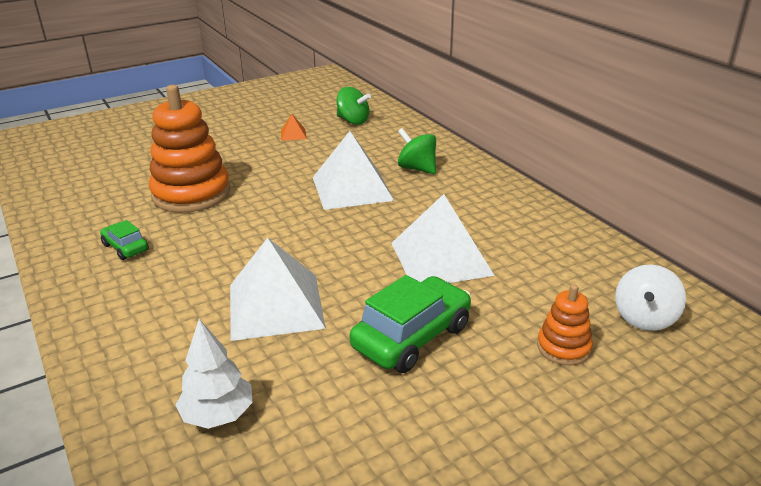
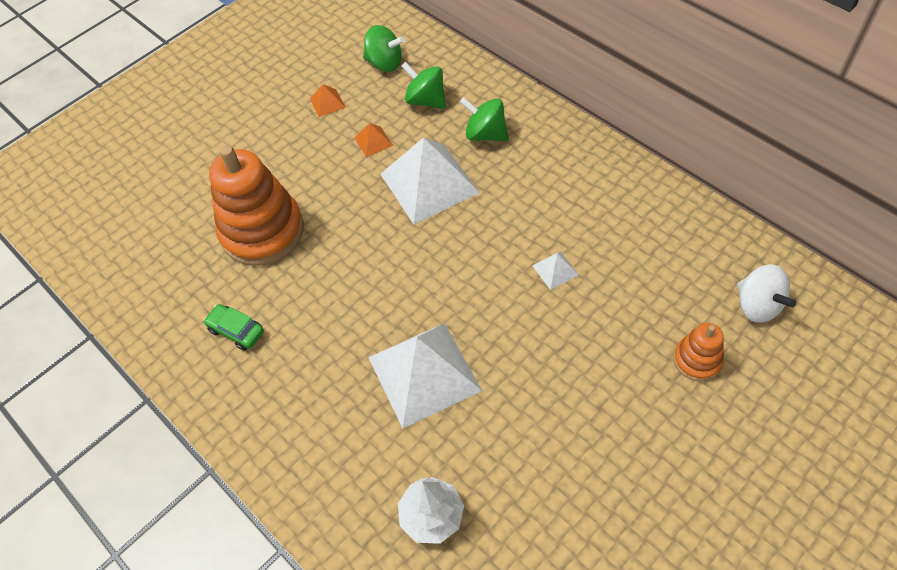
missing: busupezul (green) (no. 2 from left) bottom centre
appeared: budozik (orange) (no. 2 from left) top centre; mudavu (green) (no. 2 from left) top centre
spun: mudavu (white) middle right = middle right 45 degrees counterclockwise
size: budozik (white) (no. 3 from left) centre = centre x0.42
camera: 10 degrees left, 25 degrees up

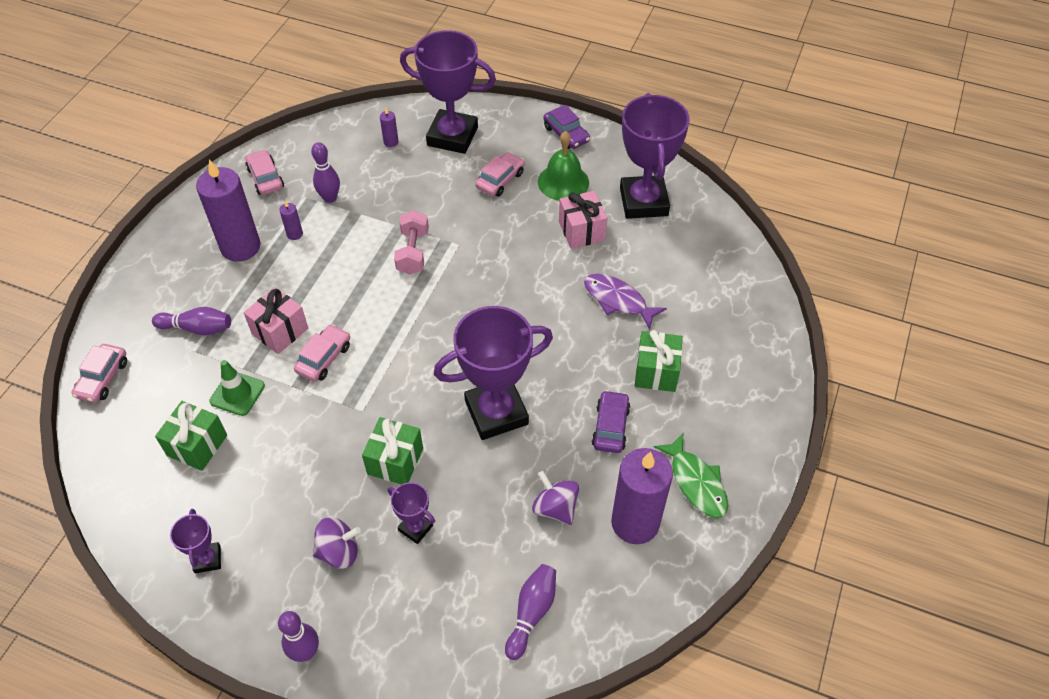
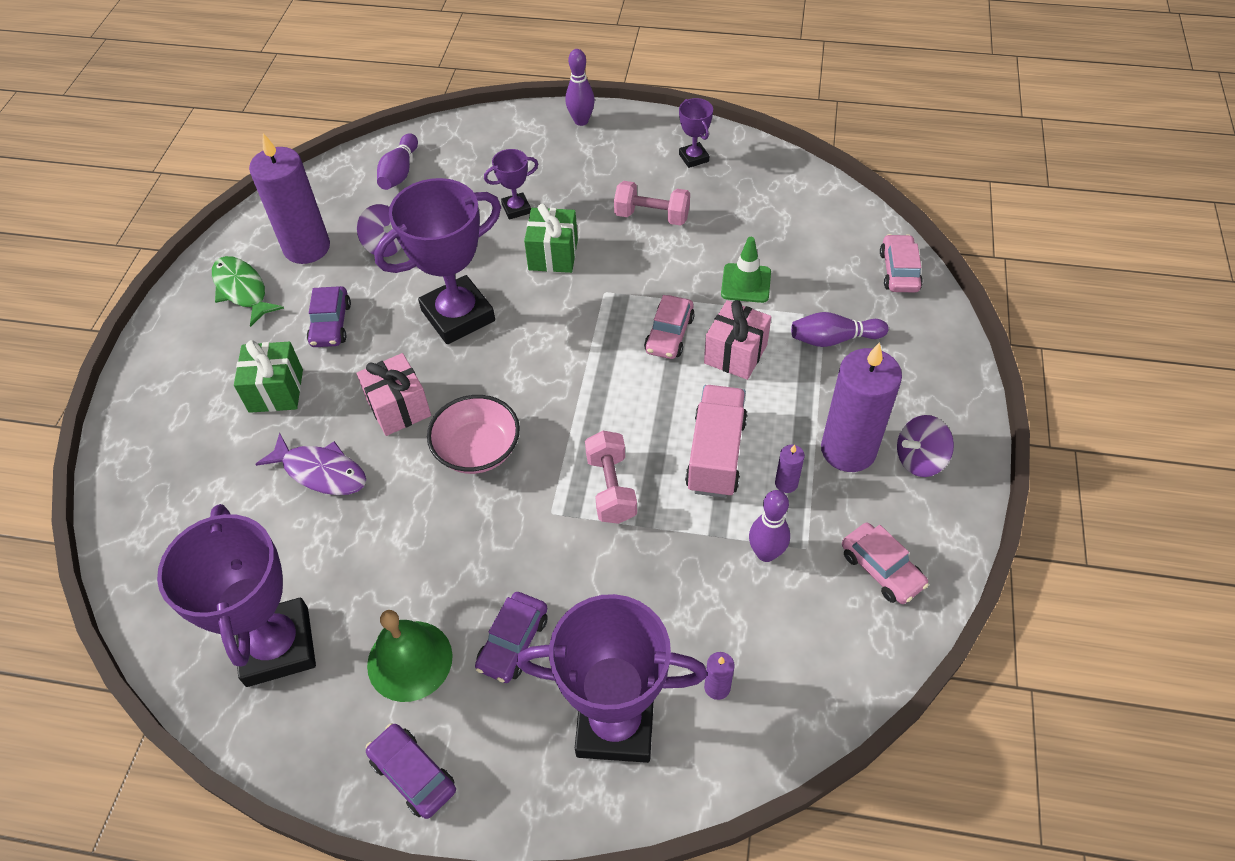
missing: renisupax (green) (no. 1 from left) middle left
appeared: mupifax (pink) centre; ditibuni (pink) (no. 2 from left) top centre; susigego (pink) centre
relocated: mudavu (purple) (no. 1 from left in the first image) bottom left to mudavu (purple) (no. 2 from left) middle right; renisupax (pink) (no. 2 from left in the first image) top centre to renisupax (pink) (no. 1 from left) middle left
colour: busupezul (pink) (no. 4 from left) top centre to busupezul (purple) (no. 3 from left) bottom centre
spun: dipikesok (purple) (no. 2 from left in the first image) bottom centre = top centre 45 degrees counterclockwise
camera: 170 degrees right, 0 degrees up

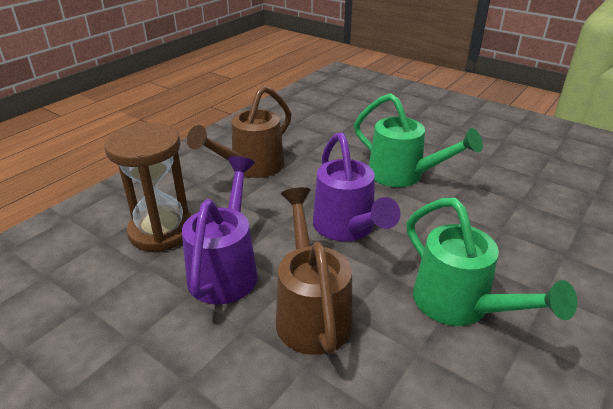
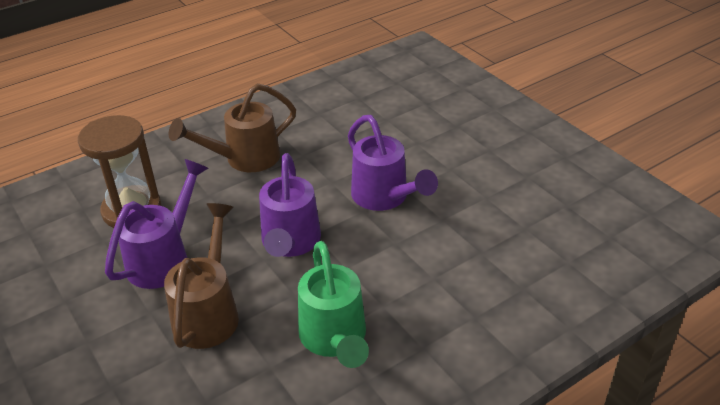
colour: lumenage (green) (no. 1 from left) middle right to lumenage (purple) (no. 3 from left) centre
camera: 20 degrees right, 5 degrees up

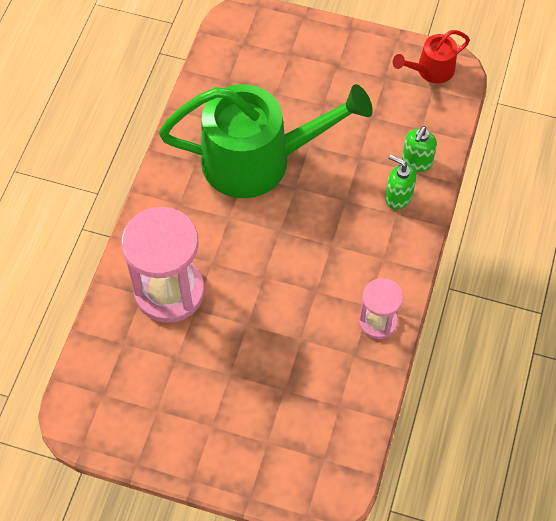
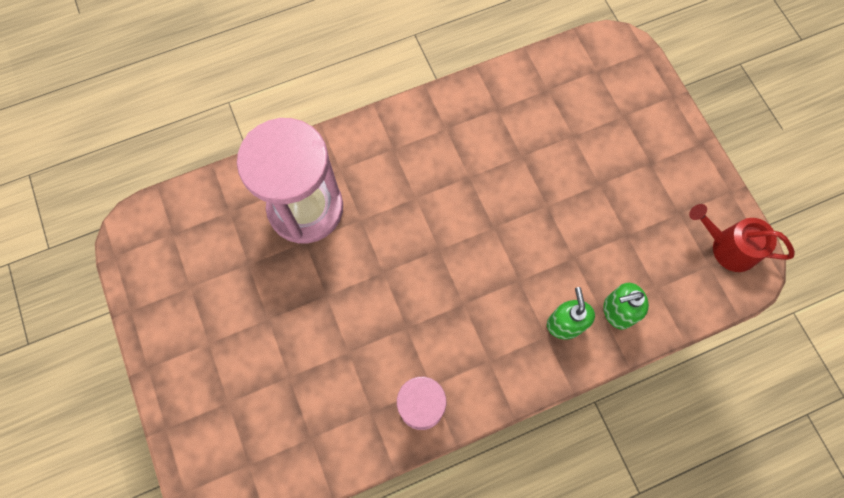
missing: lumenage (green) top centre
camera: 50 degrees right, 10 degrees up

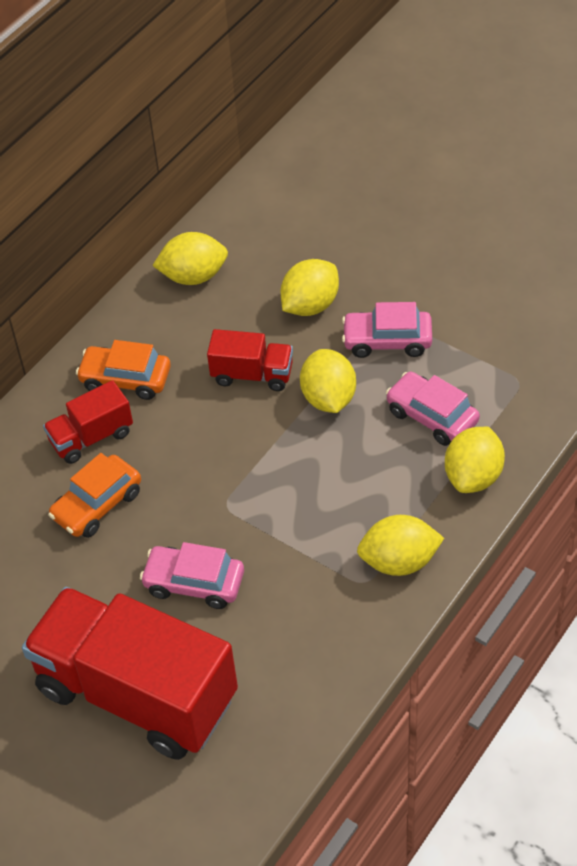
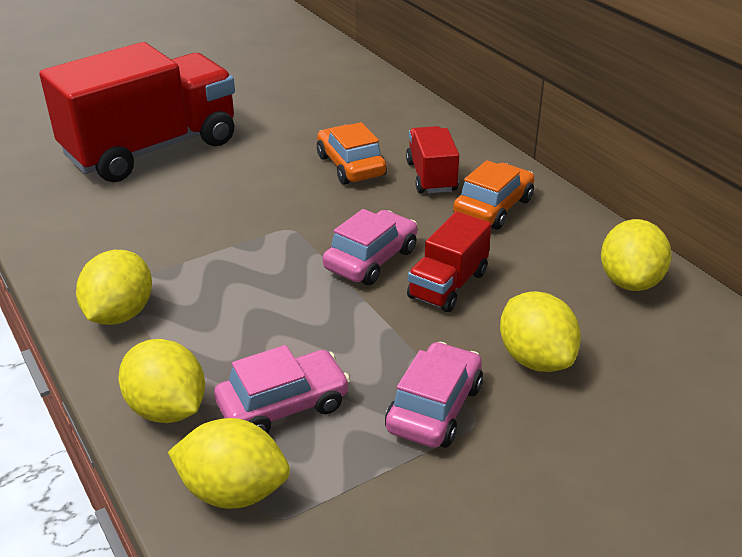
relocated: busupezul (pink) (no. 1 from left in the first image) middle left to busupezul (pink) (no. 2 from left) centre; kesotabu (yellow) (no. 3 from left) centre to bottom left
camera: 110 degrees right, 15 degrees down

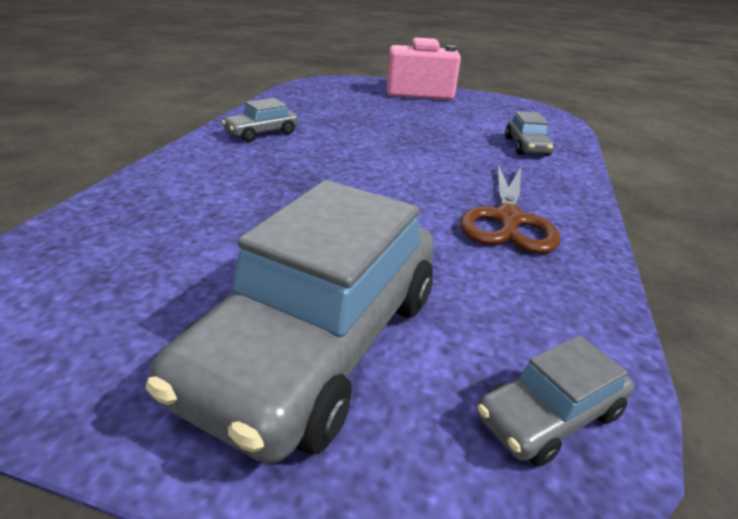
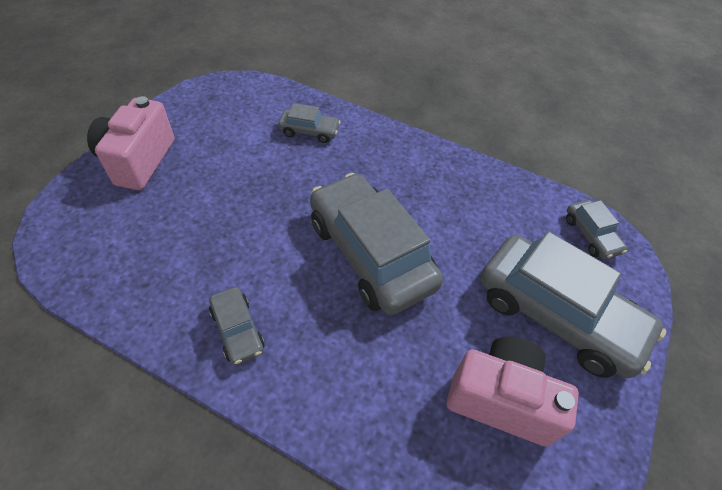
missing: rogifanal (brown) middle right
appeared: busupezul (grey) (no. 3 from left) centre; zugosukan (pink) (no. 2 from left) bottom right
camera: 80 degrees left, 20 degrees up

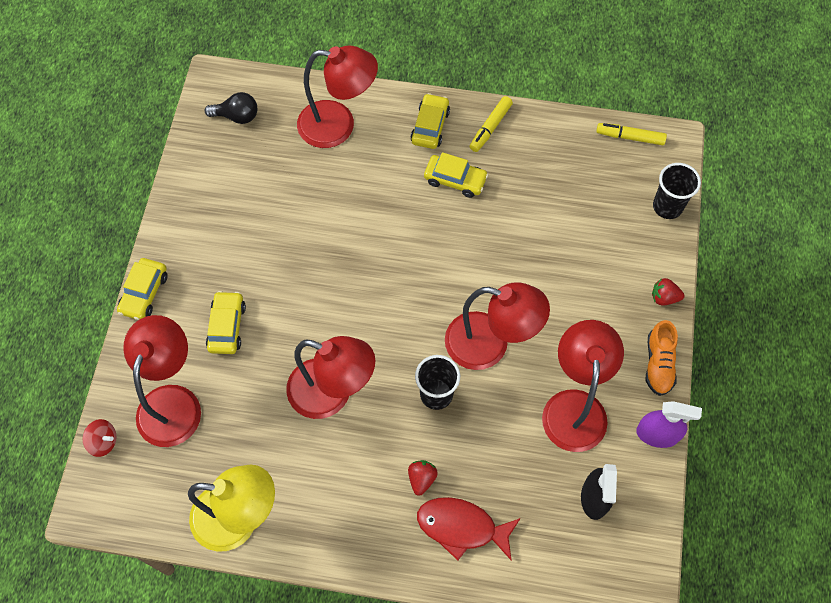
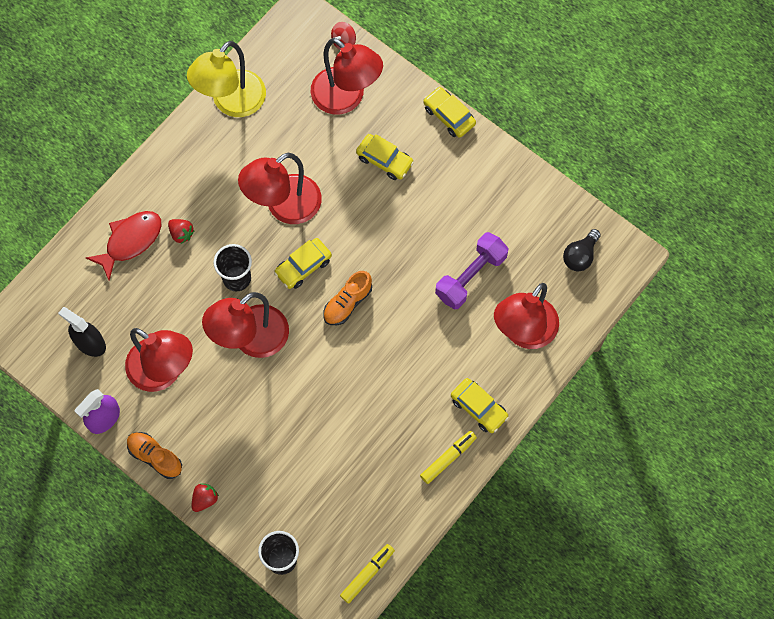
appeared: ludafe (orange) (no. 2 from left) centre; ditibuni (purple) centre
relocated: busupezul (yellow) (no. 4 from left in the first image) top centre to busupezul (yellow) (no. 1 from left) centre
spun: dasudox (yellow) (no. 1 from left in the first image) top centre = bottom centre 75 degrees clockwise
camera: 120 degrees right, 5 degrees up

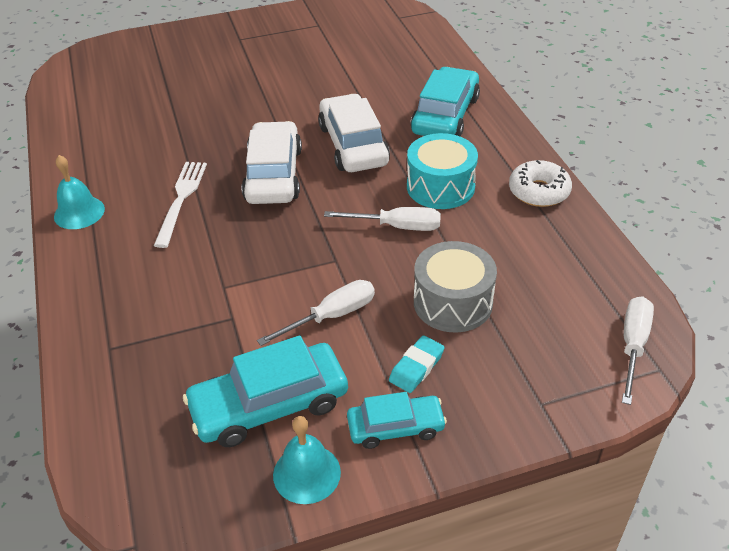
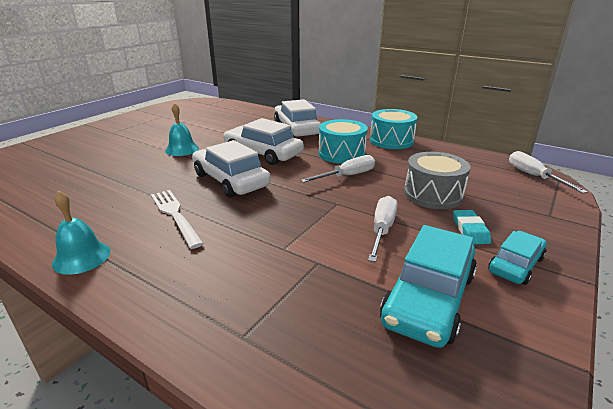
relocated: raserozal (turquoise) (no. 2 from left) bottom centre to top left
exchanged: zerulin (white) top right to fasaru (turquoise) (no. 2 from left) top centre
colour: busupezul (turquoise) (no. 3 from left) top centre to busupezul (white) (no. 3 from left) top centre
camera: 40 degrees left, 15 degrees down

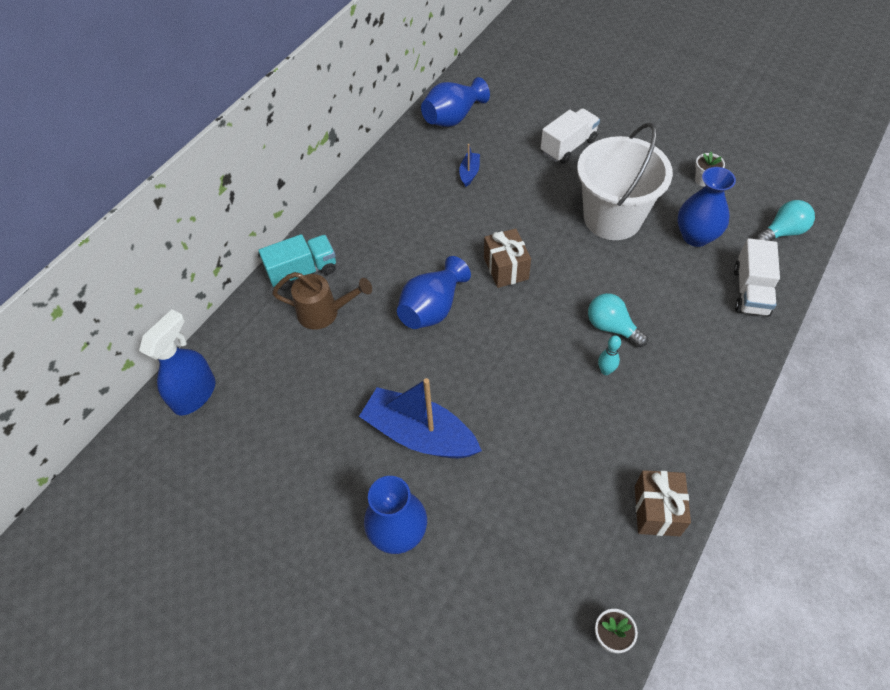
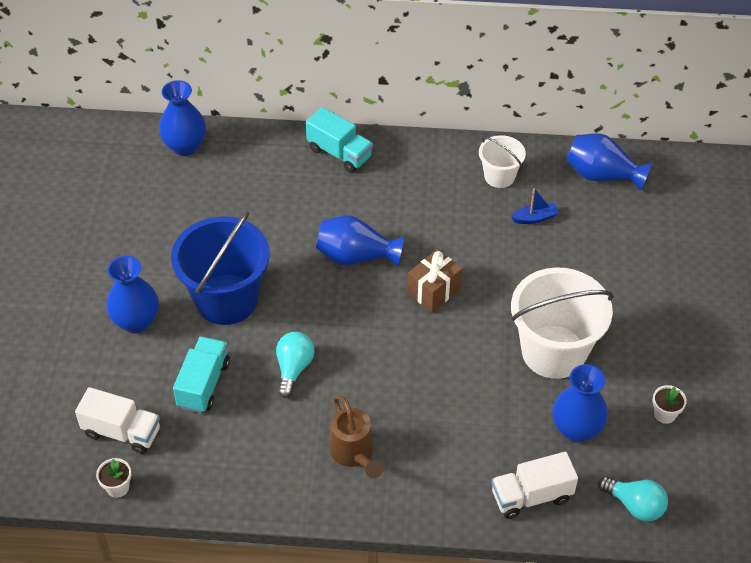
missing: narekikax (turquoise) middle right; renisupax (brown) (no. 2 from left) bottom right
appeared: susigego (turquoise) (no. 1 from left) middle left; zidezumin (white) (no. 1 from left) top right
relocated: lumenage (brown) centre to bottom centre; susigego (white) (no. 1 from left) top centre to bottom left; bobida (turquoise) (no. 1 from left) middle right to centre
exchanged: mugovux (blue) middle left to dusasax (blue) (no. 2 from left) top left; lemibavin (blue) (no. 1 from left) centre to zidezumin (blue) middle left
camera: 60 degrees right, 5 degrees down

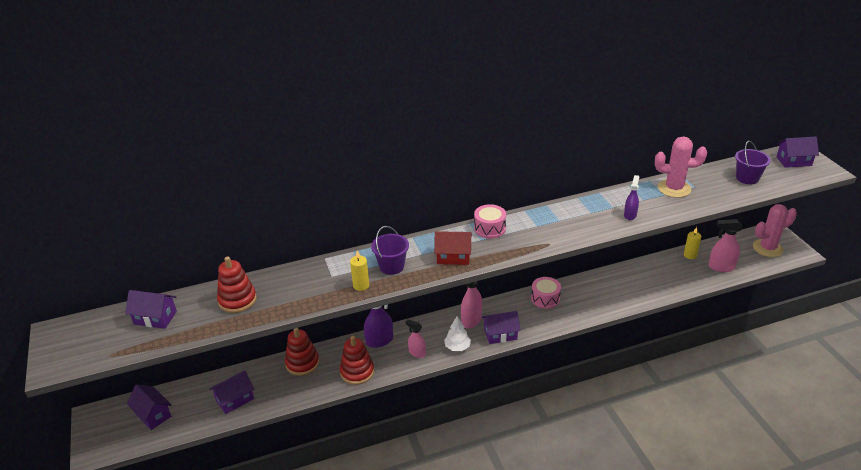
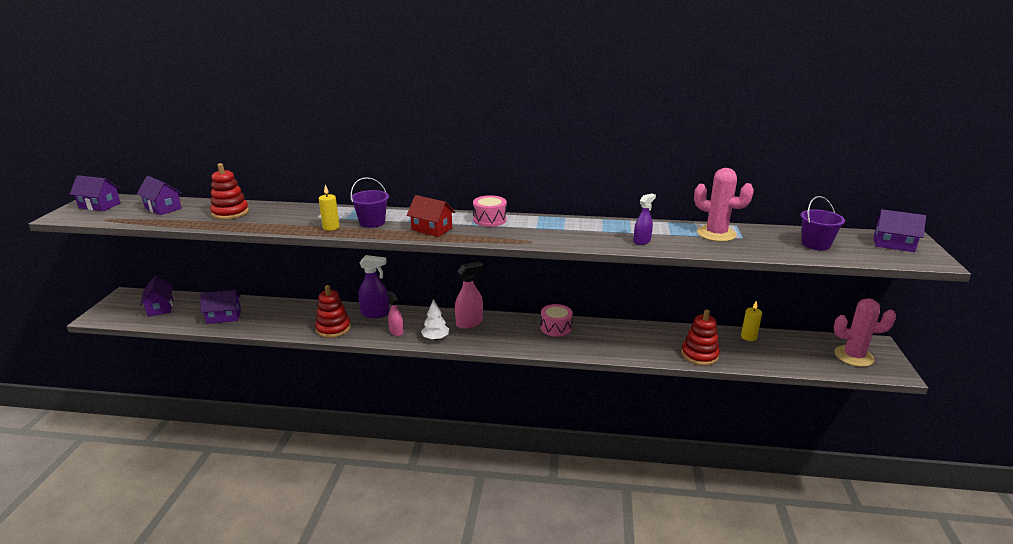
missing: mugovux (pink) (no. 3 from left) middle right
relocated: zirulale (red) (no. 2 from left in the first image) bottom centre to zirulale (red) (no. 3 from left) middle right; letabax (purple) (no. 4 from left in the first image) bottom centre to letabax (purple) (no. 1 from left) middle left
camera: 25 degrees right, 10 degrees down

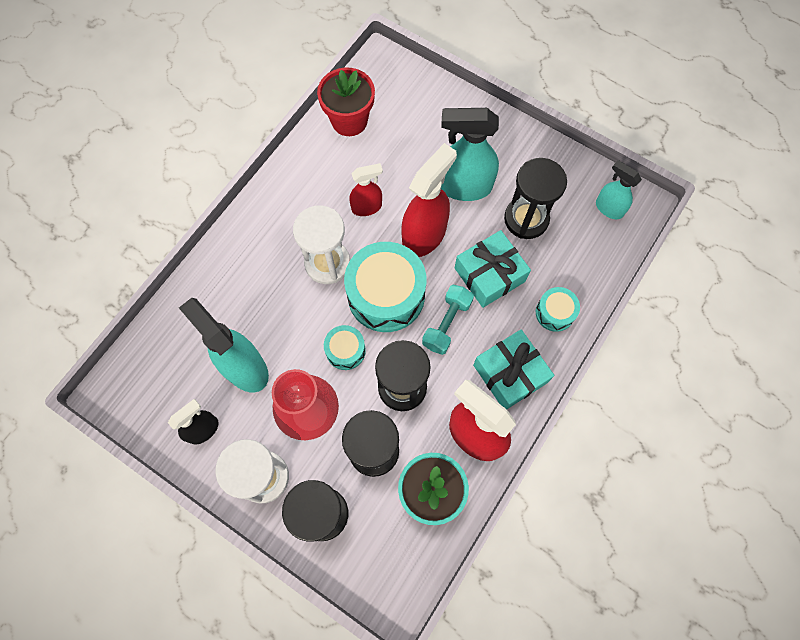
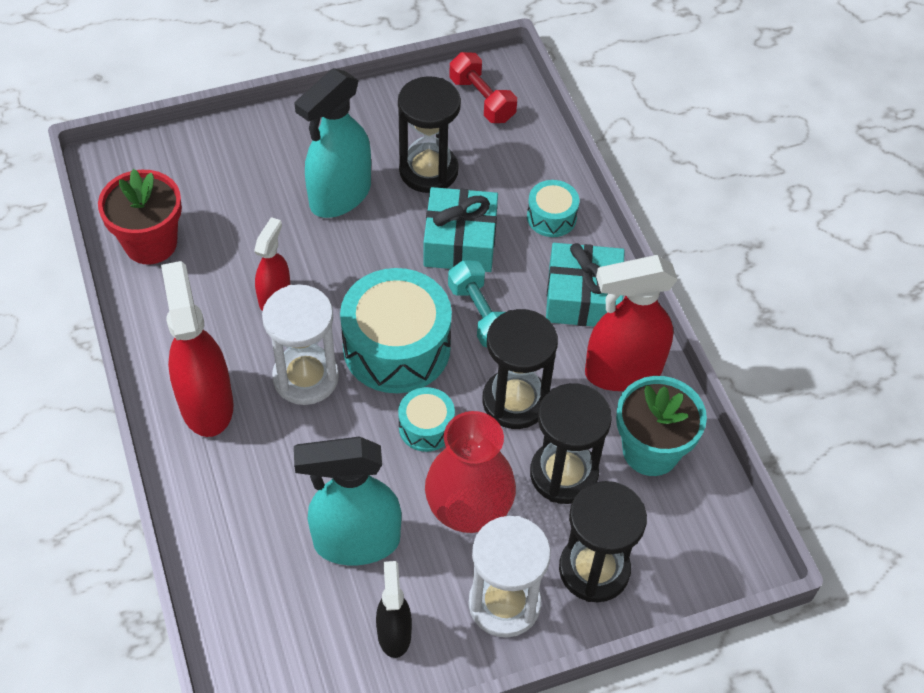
relocated: mugovux (red) (no. 2 from left in the first image) top centre to mugovux (red) (no. 1 from left) middle left
exchanged: mugovux (turquoise) (no. 3 from left) top right to ditibuni (red) top centre
camera: 55 degrees left, 15 degrees down

